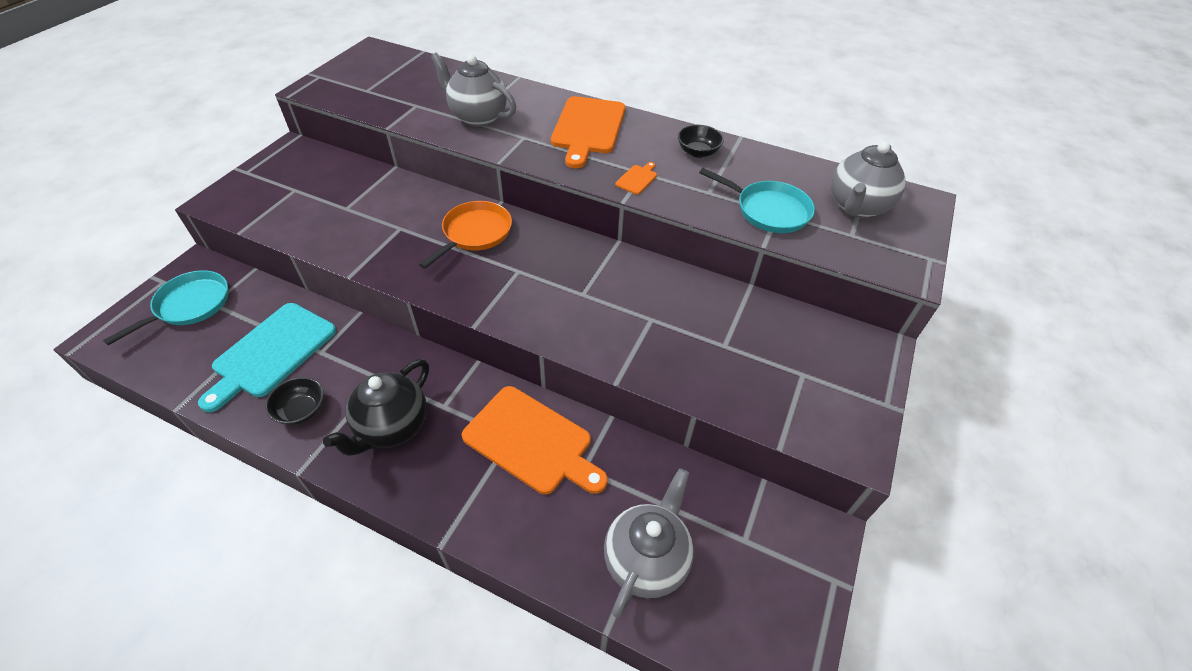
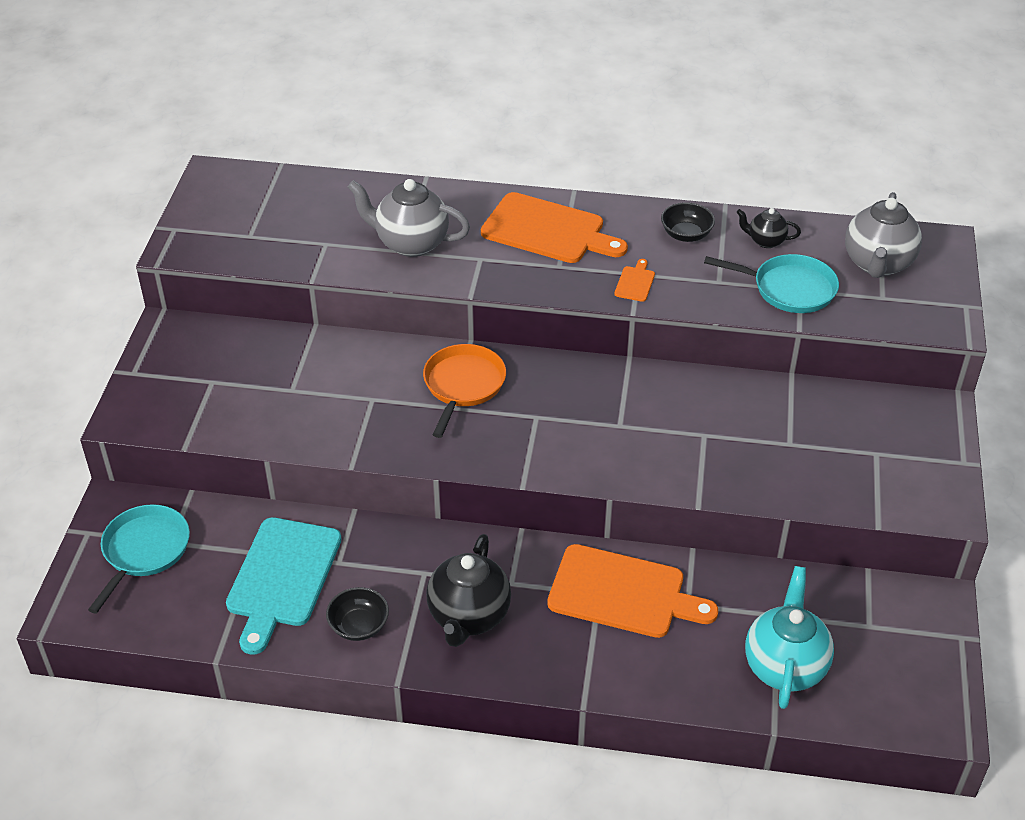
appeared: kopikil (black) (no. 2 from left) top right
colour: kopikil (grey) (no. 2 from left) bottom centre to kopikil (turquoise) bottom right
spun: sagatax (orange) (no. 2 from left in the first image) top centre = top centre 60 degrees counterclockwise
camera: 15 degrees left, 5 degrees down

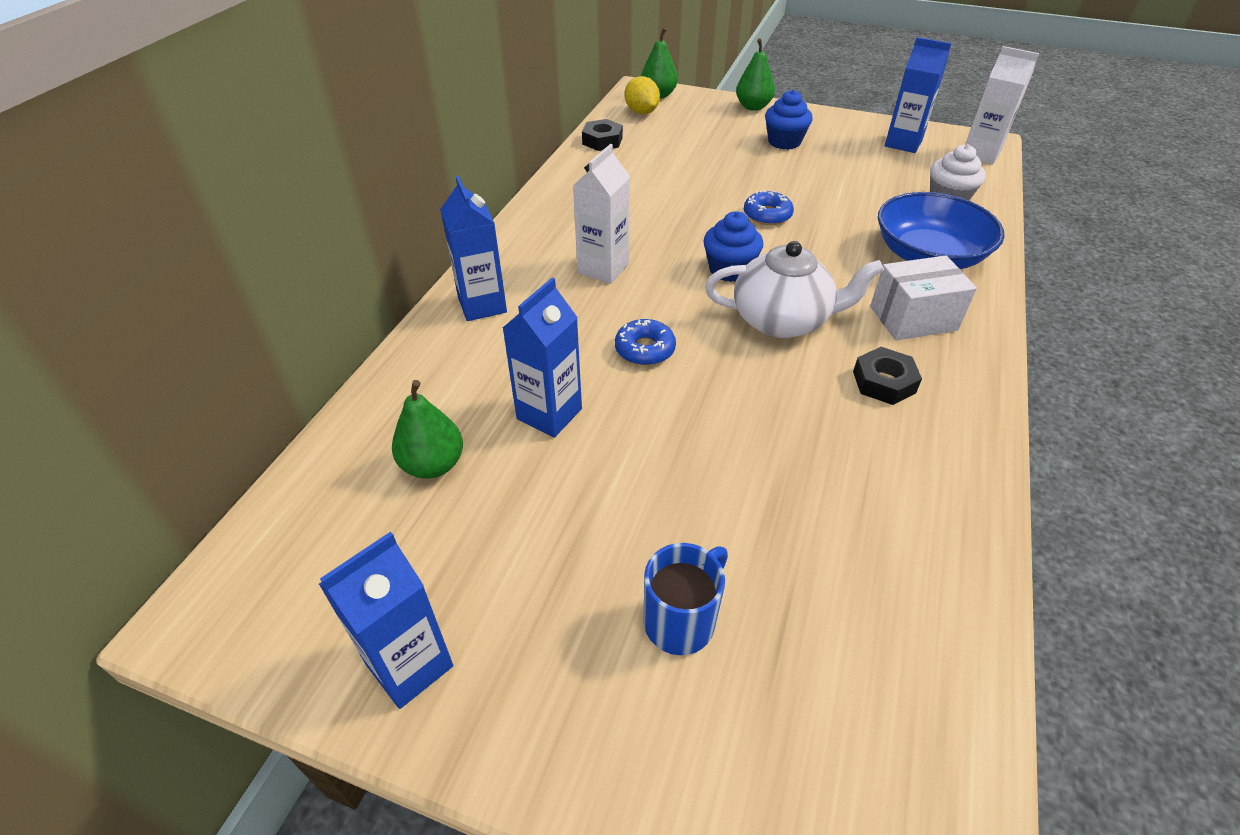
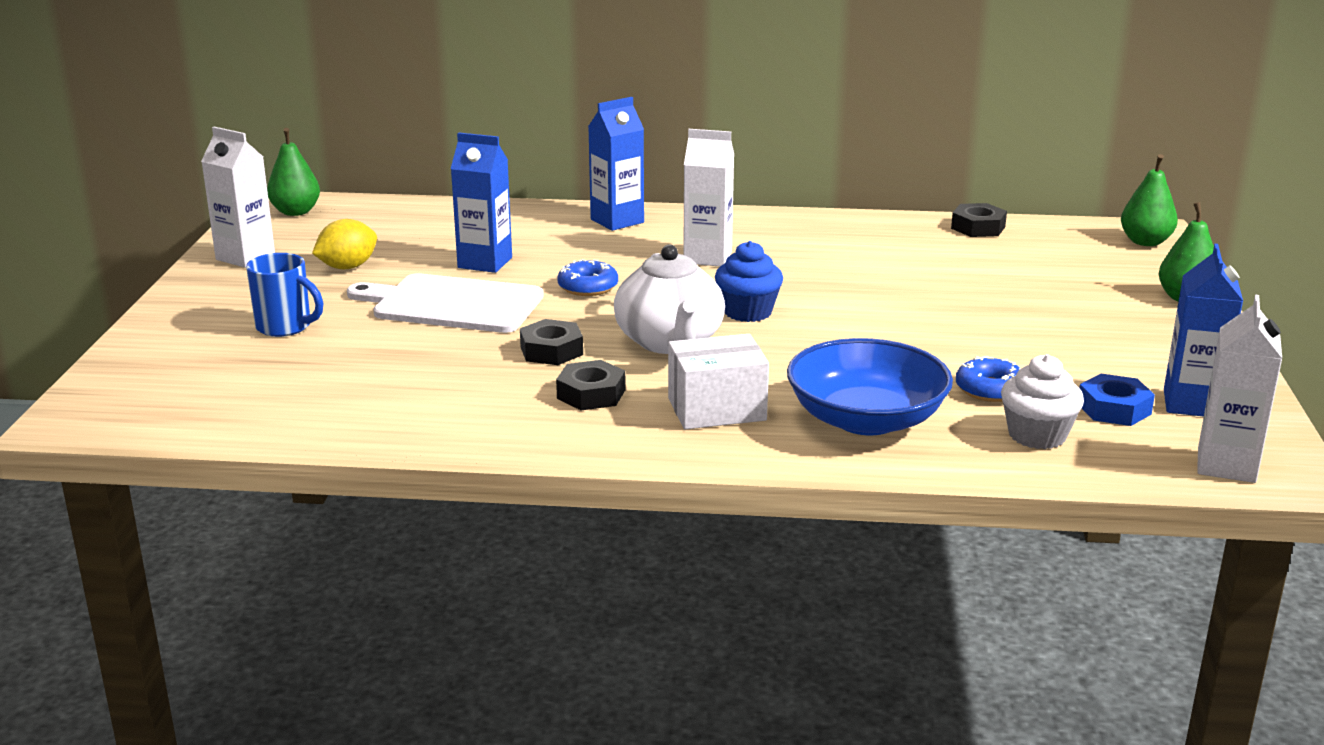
missing: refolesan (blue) (no. 2 from left) top centre
appeared: sagatax (white) centre; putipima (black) (no. 1 from left) centre; putipima (blue) middle right
relocated: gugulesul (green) (no. 1 from left) centre to top left; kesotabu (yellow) top centre to top left; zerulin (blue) (no. 2 from left) top centre to middle right
colour: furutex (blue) (no. 1 from left) bottom left to furutex (white) (no. 1 from left) top left
spun: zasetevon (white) middle right = centre 75 degrees counterclockwise
camera: 75 degrees right, 20 degrees down

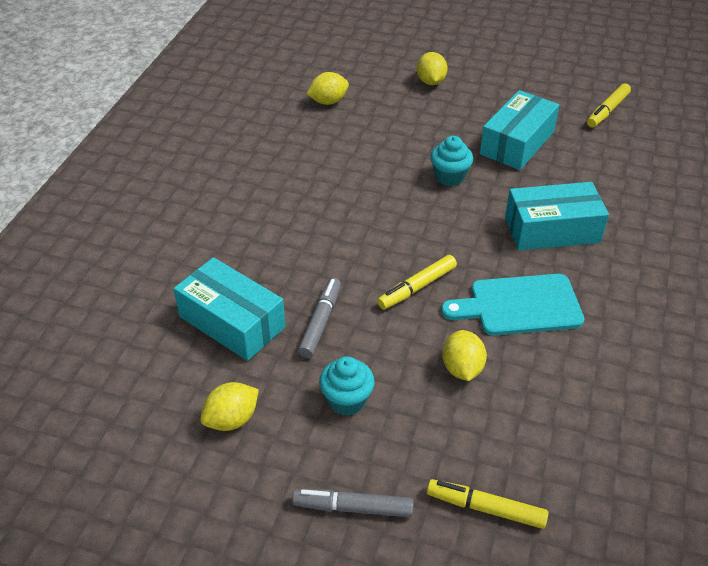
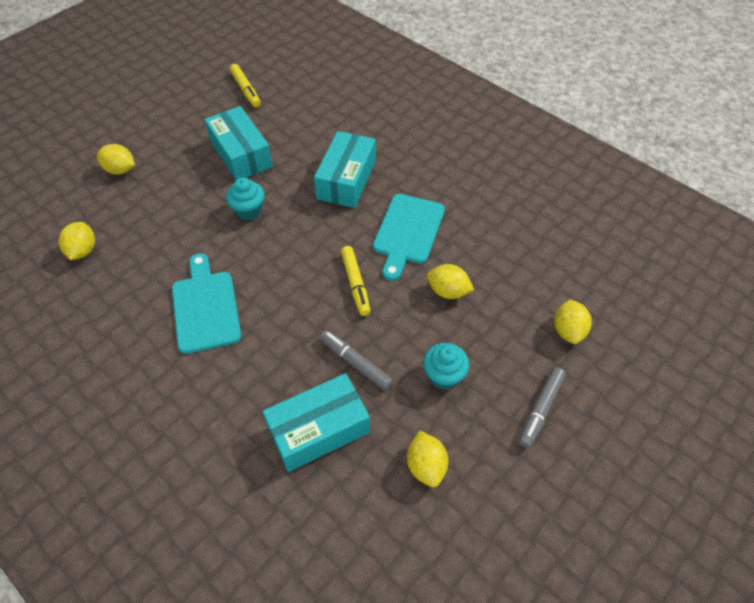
appeared: sagatax (turquoise) (no. 1 from left) middle left
exchanged: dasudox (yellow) (no. 2 from left) bottom right to kesotabu (yellow) (no. 5 from left) middle right
camera: 65 degrees left, 10 degrees up

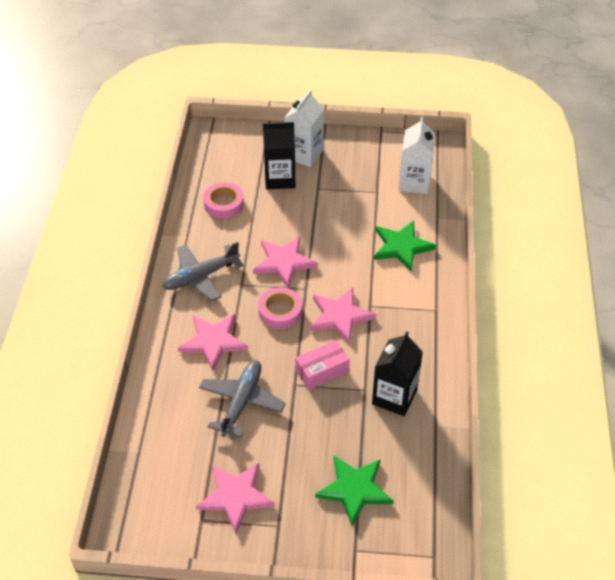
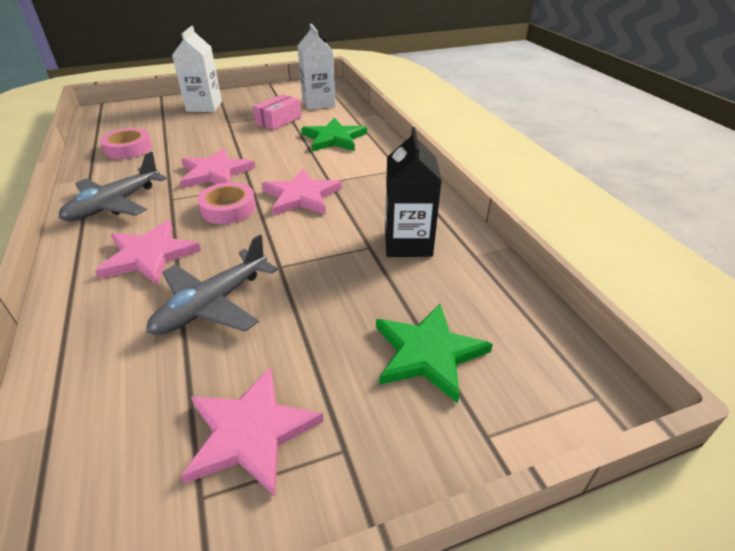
missing: furutex (black) (no. 1 from left) top centre
relocated: zasetevon (pink) centre to top centre
spun: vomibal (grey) (no. 2 from left) bottom centre = middle left 135 degrees counterclockwise
camera: 25 degrees left, 10 degrees down

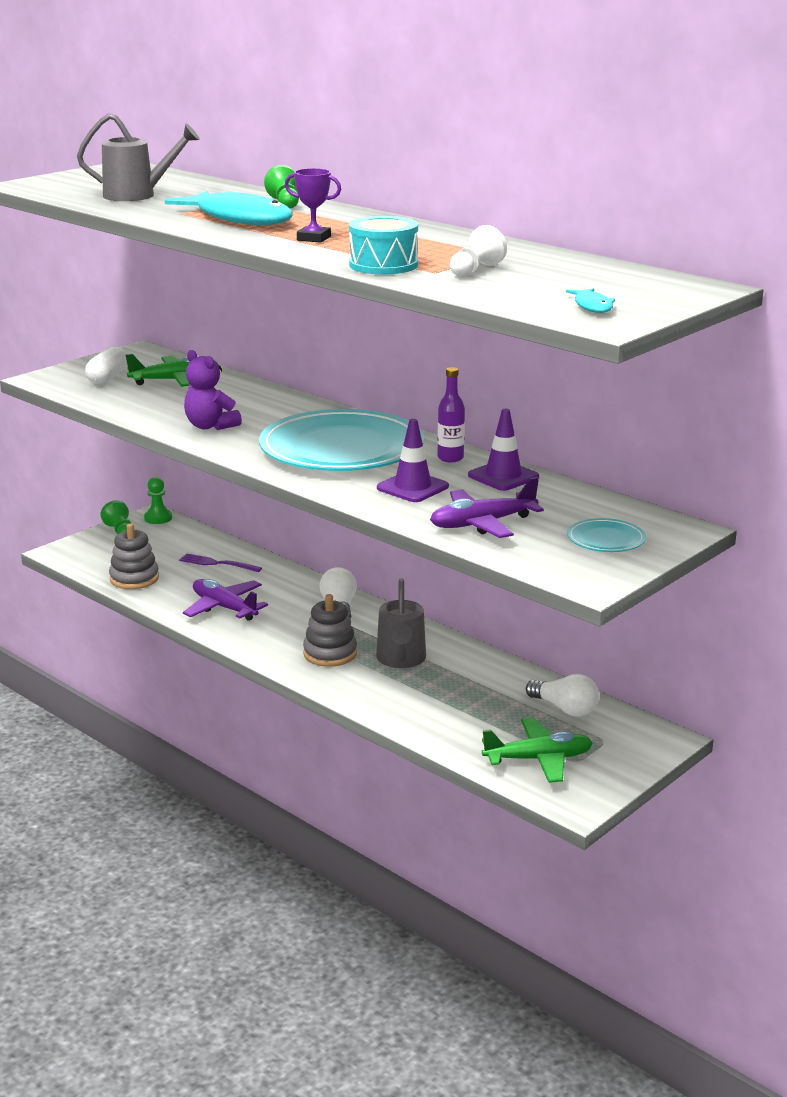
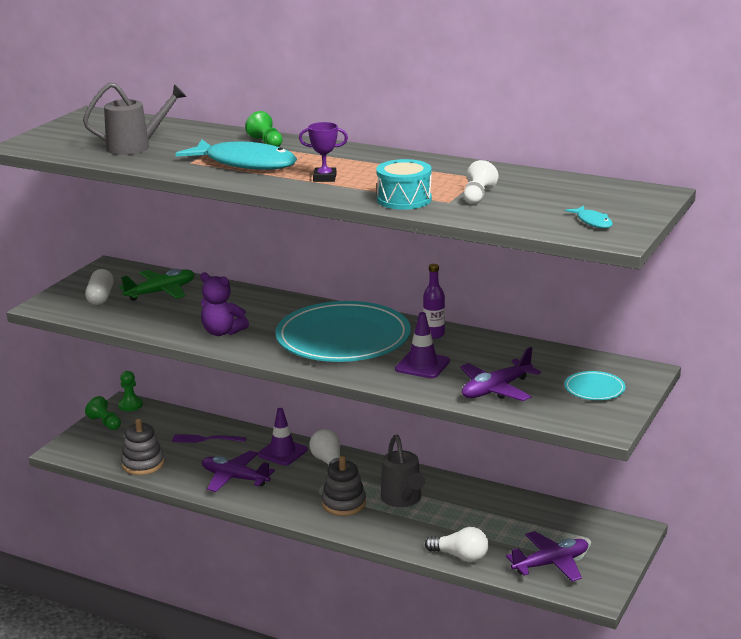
relocated: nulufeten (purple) (no. 2 from left in the first image) centre to nulufeten (purple) (no. 1 from left) bottom centre; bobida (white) (no. 2 from left) middle right to bottom centre
colour: vomibal (green) (no. 2 from left) bottom right to vomibal (purple) (no. 3 from left) bottom right
camera: 15 degrees left, 0 degrees up

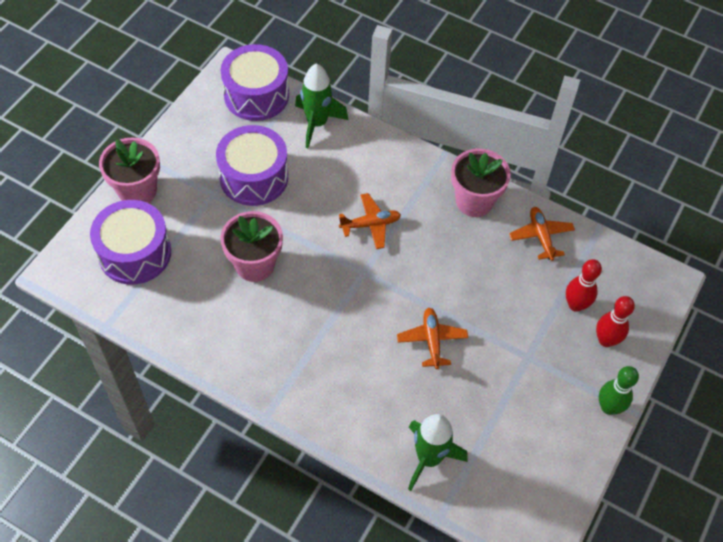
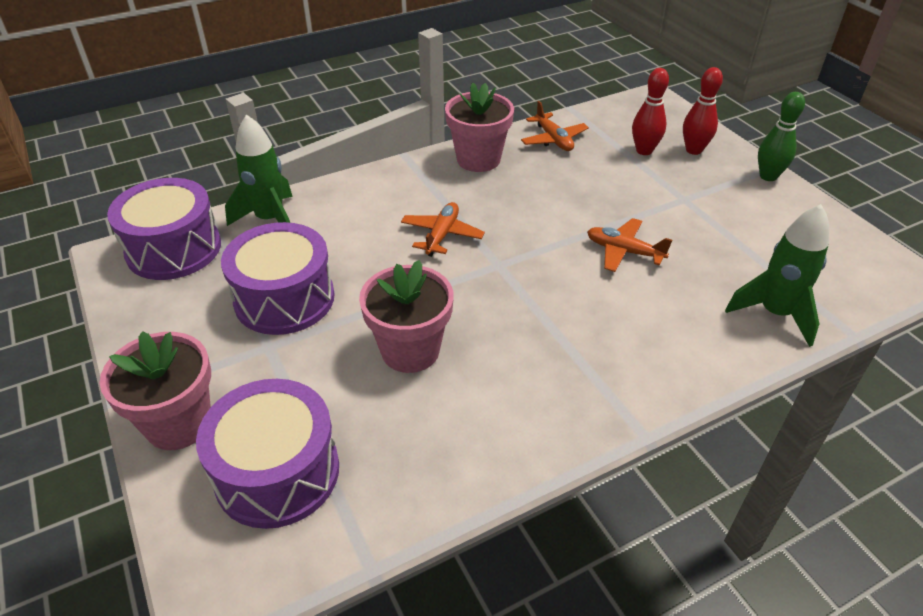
spun: vomibal (orange) (no. 3 from left in the first image) middle right = top centre 135 degrees counterclockwise
camera: 55 degrees left, 15 degrees down

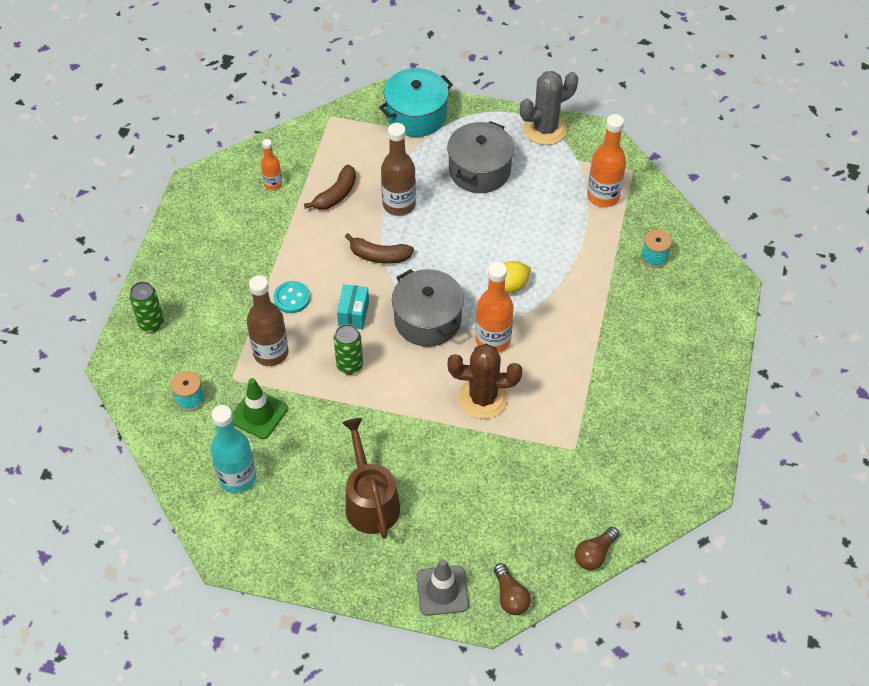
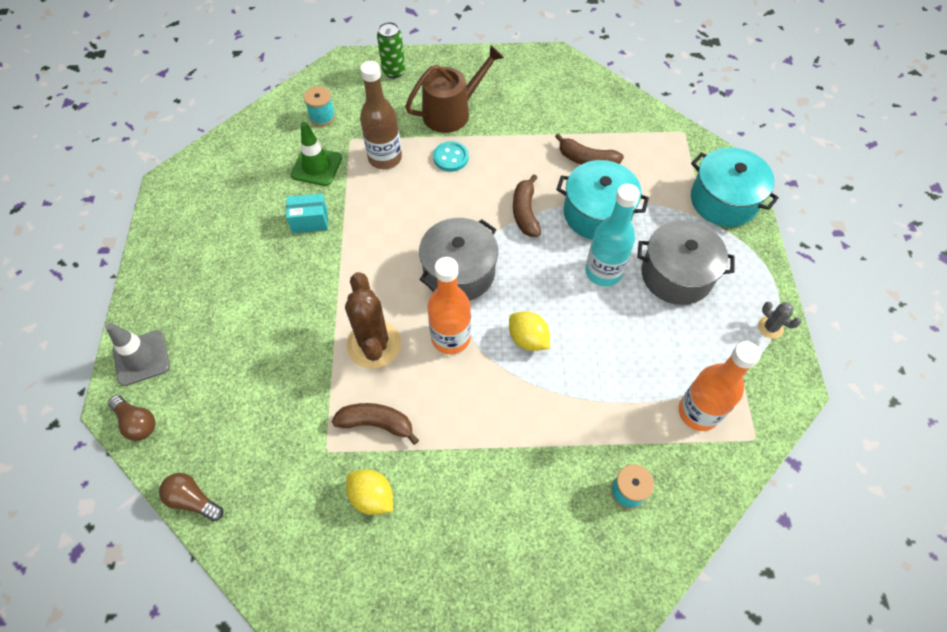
missing: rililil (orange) (no. 1 from left) top left; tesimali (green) (no. 2 from left) centre
appeared: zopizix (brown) (no. 1 from left) bottom centre; kesotabu (yellow) (no. 1 from left) bottom centre
relocated: rililil (turquoise) middle left to centre; zasetevon (turquoise) centre to middle left; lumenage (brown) bottom centre to top centre
exchanged: rililil (brown) (no. 2 from left) top centre to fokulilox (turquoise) (no. 1 from left) top centre
spun: bobida (brown) (no. 1 from left) bottom centre = middle left 105 degrees counterclockwise
size: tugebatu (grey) top centre = middle right x0.47
camera: 75 degrees right, 5 degrees up

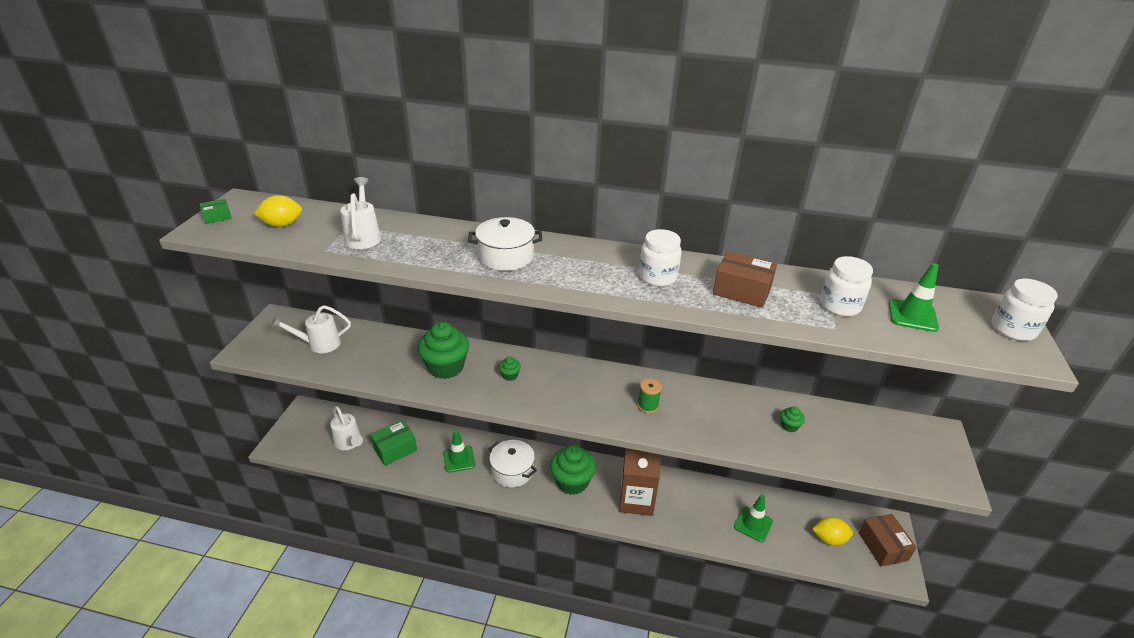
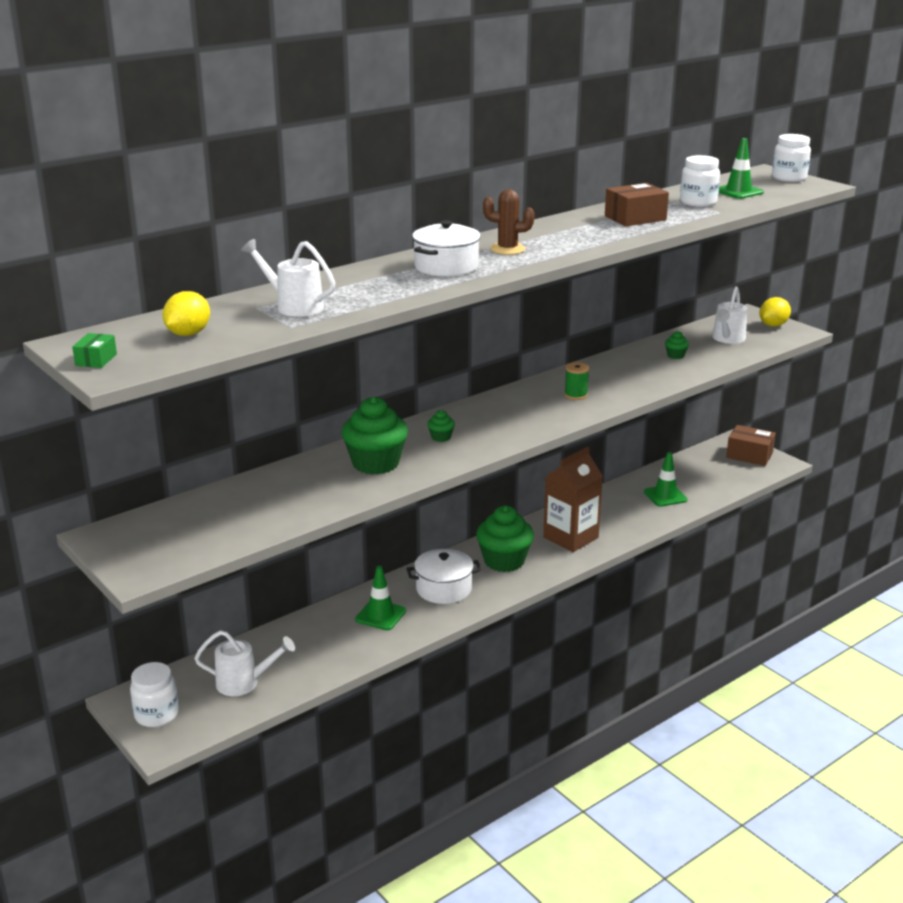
missing: zasetevon (green) (no. 2 from left) bottom centre
appeared: tugebatu (brown) top centre
relocated: lumenage (white) (no. 1 from left in the first image) middle left to lumenage (white) (no. 3 from left) middle right; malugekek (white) (no. 1 from left) centre to bottom left; kesotabu (yellow) (no. 2 from left) bottom right to middle right
camera: 50 degrees left, 10 degrees down

